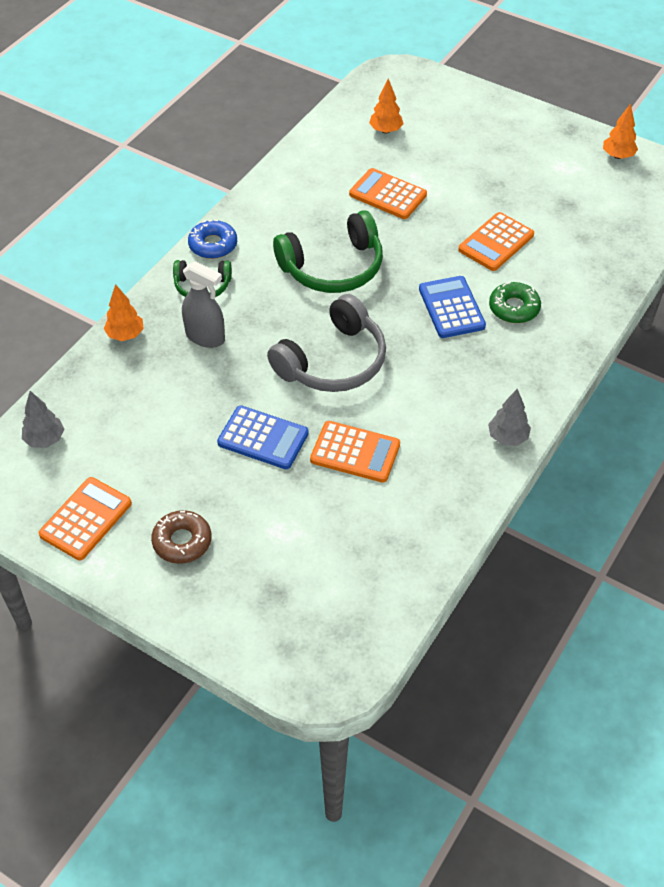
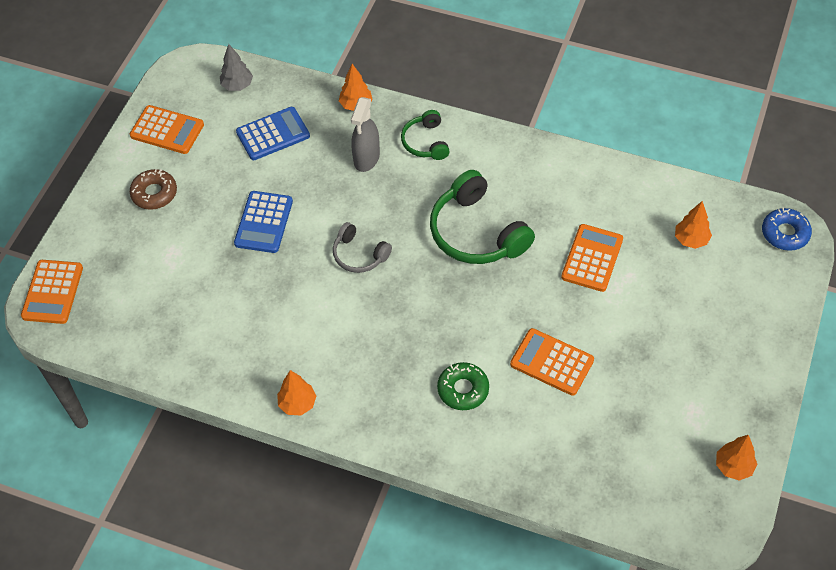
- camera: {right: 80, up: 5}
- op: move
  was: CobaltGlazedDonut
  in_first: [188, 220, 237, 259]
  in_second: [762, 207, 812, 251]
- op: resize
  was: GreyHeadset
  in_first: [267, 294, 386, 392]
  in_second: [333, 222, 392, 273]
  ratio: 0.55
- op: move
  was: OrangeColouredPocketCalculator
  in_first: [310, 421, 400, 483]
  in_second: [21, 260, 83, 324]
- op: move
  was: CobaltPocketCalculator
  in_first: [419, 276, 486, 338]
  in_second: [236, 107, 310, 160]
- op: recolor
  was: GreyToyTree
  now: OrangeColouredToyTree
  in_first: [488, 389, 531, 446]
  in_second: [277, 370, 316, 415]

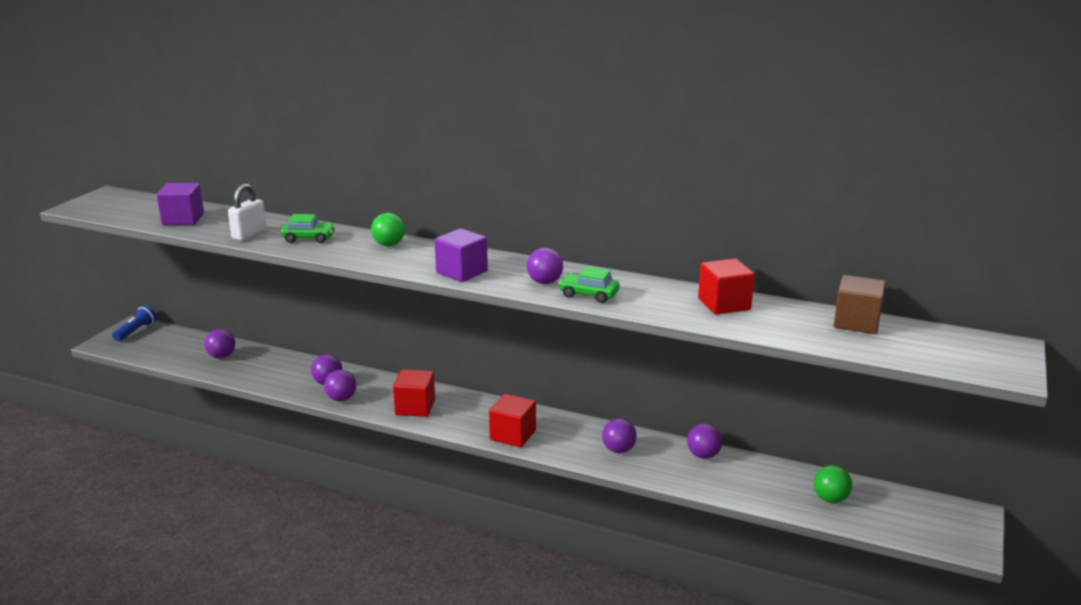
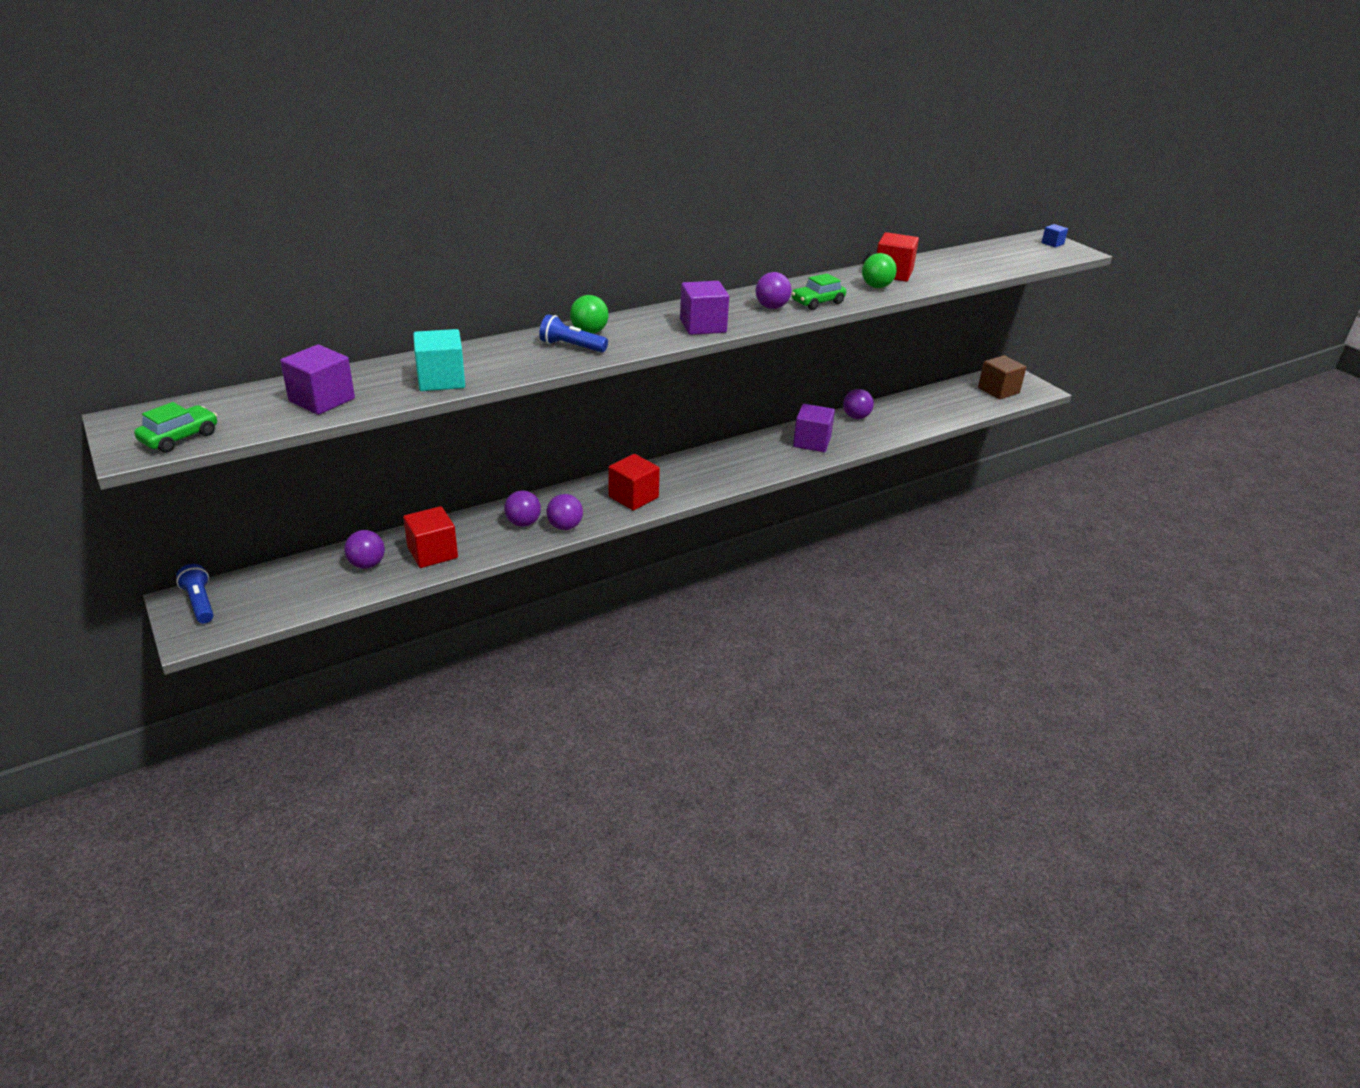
- camera: {right: -55, up: 10}
- op: replace
  was: WhitePadlock
  now: AquaCube
  in_first: [228, 184, 266, 241]
  in_second: [413, 329, 465, 391]
- op: move
  was: EmeraldToyCar
  in_first: [281, 214, 335, 243]
  in_second: [134, 402, 217, 453]
- op: move
  was: CrimsonCube
  in_first: [489, 394, 536, 448]
  in_second: [403, 506, 458, 568]
- op: replace
  was: VioletSphere
  now: VioletCube
  in_first: [602, 418, 637, 453]
  in_second: [793, 404, 835, 452]
- op: move
  was: EmeraldSphere
  in_first: [814, 465, 852, 503]
  in_second: [862, 253, 897, 288]
- op: move
  was: DarkBrownCube
  in_first: [833, 275, 885, 334]
  in_second: [978, 355, 1026, 399]
- op: insert
  now: CobaltPocketTorch
  in_second: [539, 314, 608, 353]
- op: insert
  now: CobaltCube
  in_second: [1041, 224, 1068, 248]

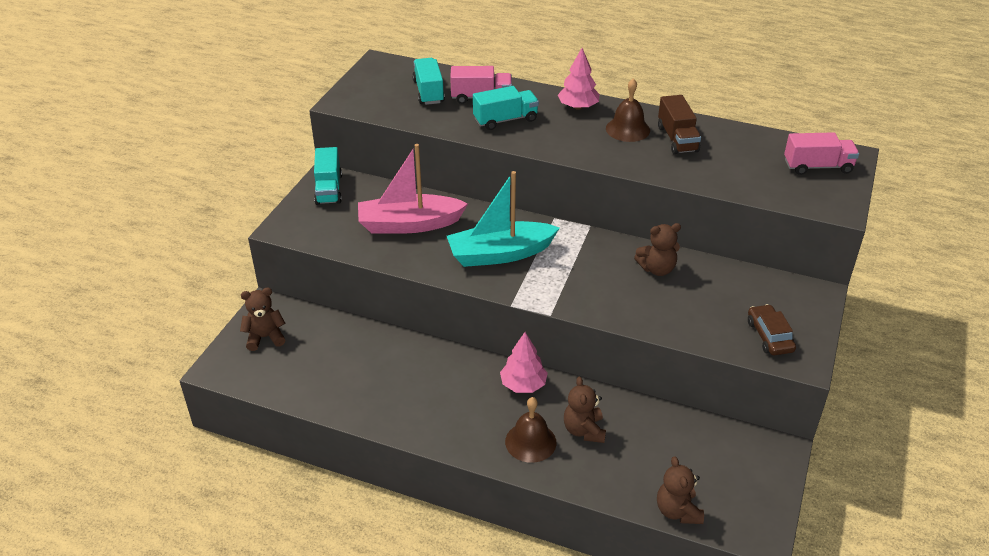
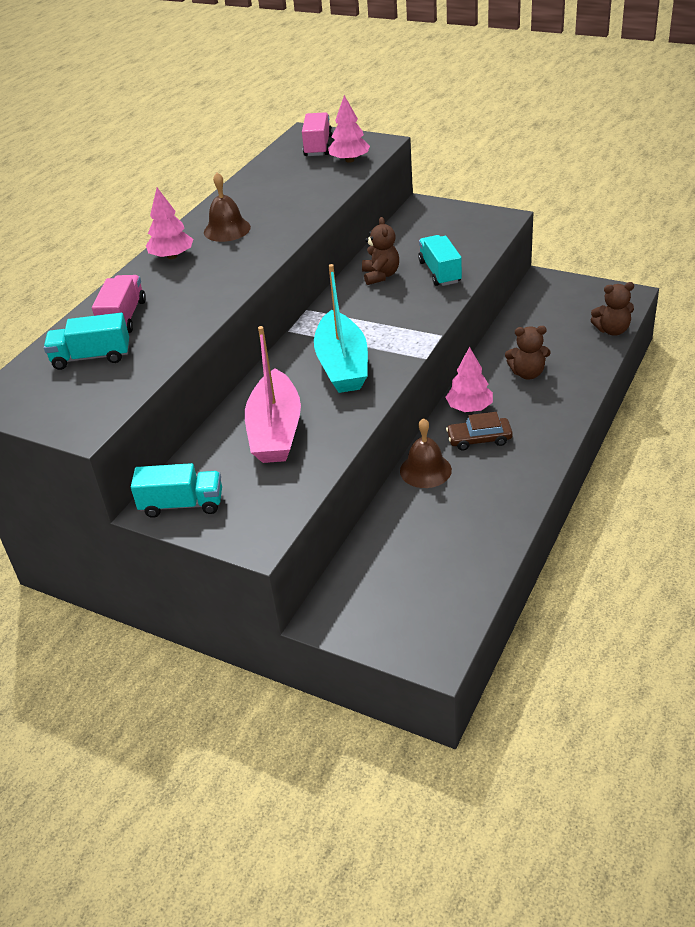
- camera: {right: -80, up: 0}
- op: delete
  was: DarkBrownStuffedBear
  in_first: [240, 288, 285, 351]
- op: move
  was: AquaToyTruck
  in_first: [473, 86, 539, 130]
  in_second: [418, 235, 462, 286]
- op: move
  was: DarkBrownBell
  in_first: [505, 397, 556, 463]
  in_second: [400, 418, 452, 488]
- op: delete
  was: DarkBrownToyTruck
  in_first: [658, 95, 701, 155]
- op: move
  was: DarkBrownToyCar
  in_first: [748, 304, 796, 355]
  in_second: [446, 412, 513, 451]
- op: insert
  now: PinkToyTree
  in_second: [328, 95, 370, 163]

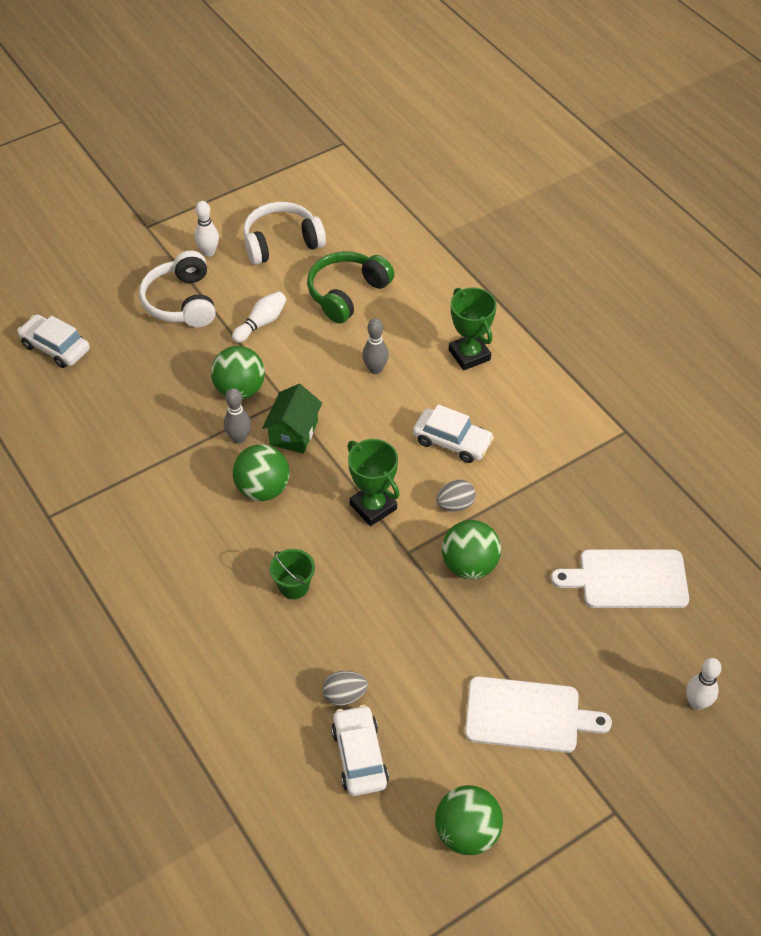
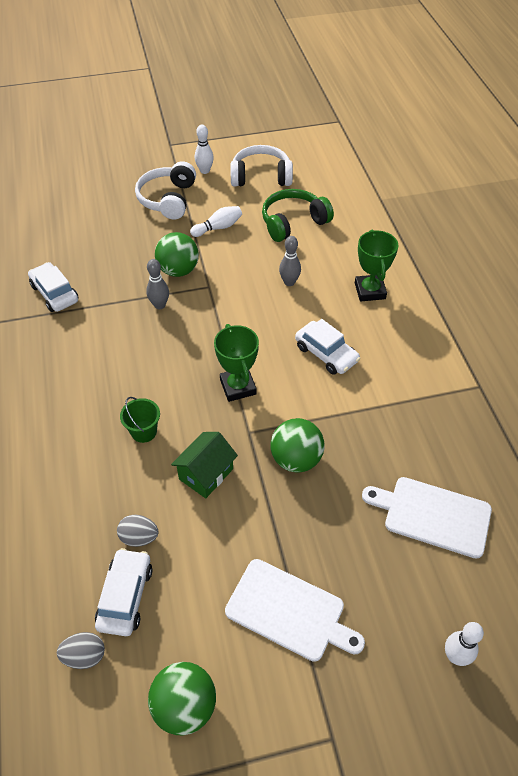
- camera: {right: 20, up: 0}
- op: move
  was: WhiteToyCar
  in_first: [17, 314, 90, 368]
  in_second: [28, 262, 79, 312]
- op: delete
  was: EmeraldSphere
  in_first: [233, 444, 290, 501]
- op: move
  was: EmeraldHouse
  in_first: [262, 384, 322, 453]
  in_second: [171, 432, 238, 498]
- op: move
  was: GreyEggShape
  in_first: [436, 480, 476, 512]
  in_second: [57, 632, 105, 669]

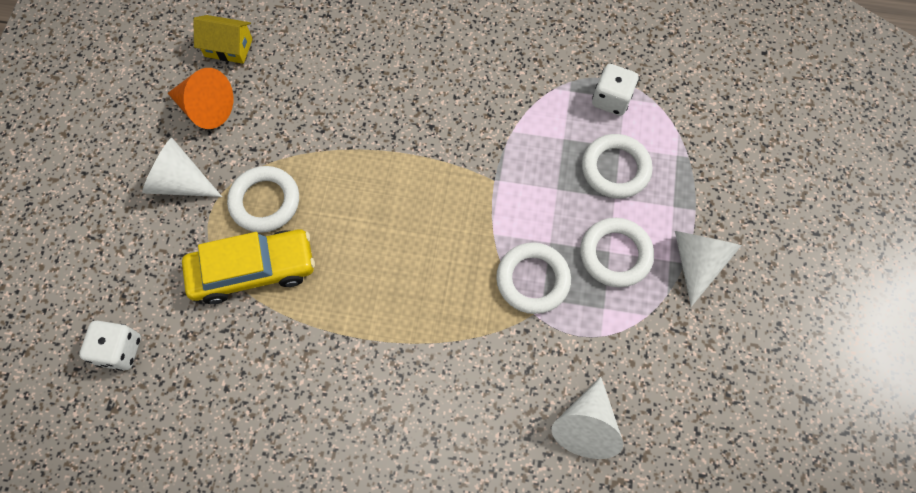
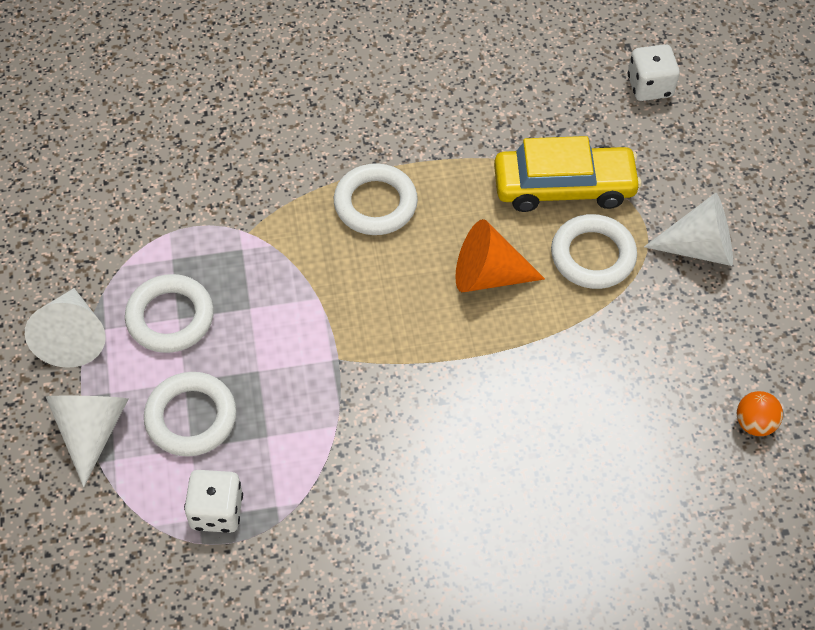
- camera: {right: 160, up: -10}
- op: move
  was: OrangeColouredConeShape
  in_first: [168, 68, 233, 129]
  in_second: [455, 219, 545, 292]
- op: rotate
  was: GoldenToyCar
  in_first: [182, 229, 315, 304]
  in_second: [494, 136, 642, 212]
  clockwise: -150
- op: replace
  was: GoldenHouse
  now: OrangeColouredSphere
  in_first: [193, 15, 253, 64]
  in_second: [737, 391, 783, 436]
- op: move
  was: WhiteTorus
  in_first: [496, 242, 571, 314]
  in_second: [334, 163, 418, 235]
- op: move
  was: WhiteConeShape
  in_first: [552, 377, 623, 459]
  in_second: [46, 396, 128, 487]

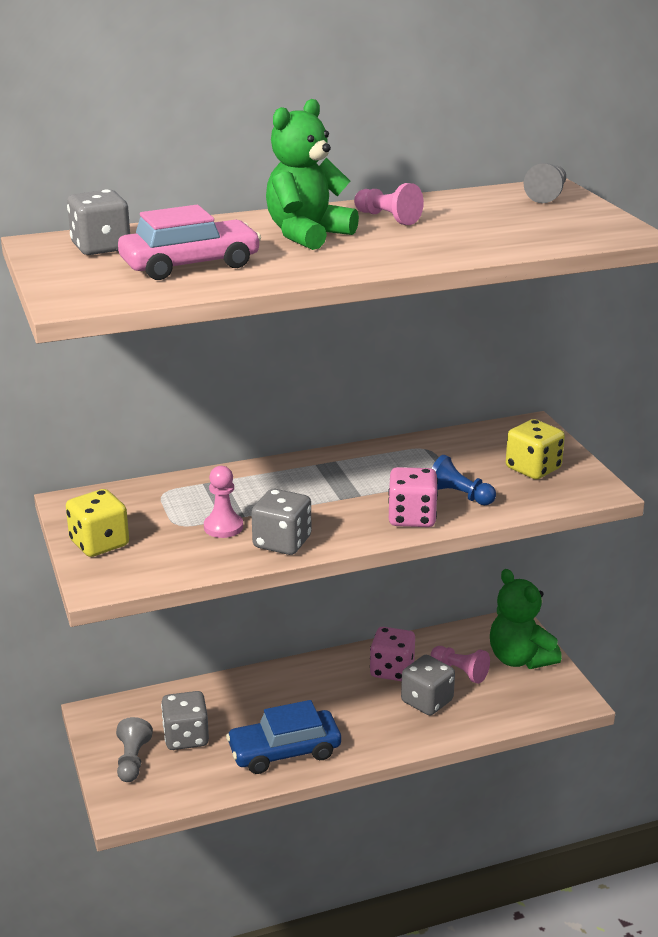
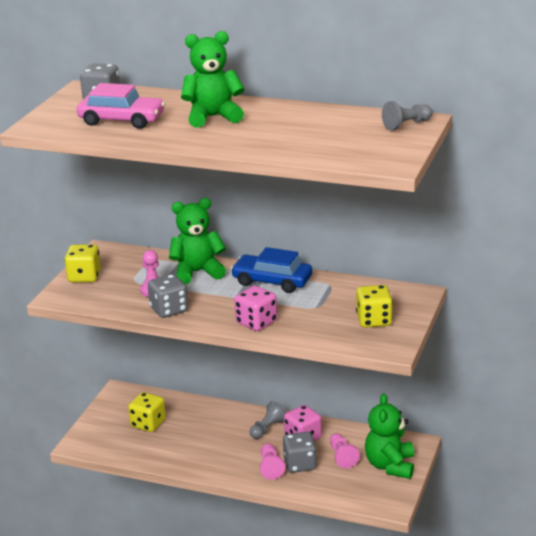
- camera: {right: 40, up: 0}
- op: move
  was: GreyGamePawn
  in_first: [116, 717, 153, 782]
  in_second: [250, 401, 287, 439]
- op: recolor
  was: GreyDice
  now: GoldenDice
  in_first: [161, 691, 209, 750]
  in_second: [128, 392, 166, 432]
- op: move
  was: CobaltToyCar
  in_first: [226, 700, 341, 774]
  in_second: [231, 247, 312, 293]
- op: move
  was: PinkGamePawn
  in_first: [354, 183, 424, 225]
  in_second: [260, 443, 285, 480]
- op: delete
  was: CobaltGamePawn
  in_first: [431, 455, 496, 505]
- op: insert
  now: EmeraldStuffedBear
  in_second: [169, 198, 226, 285]

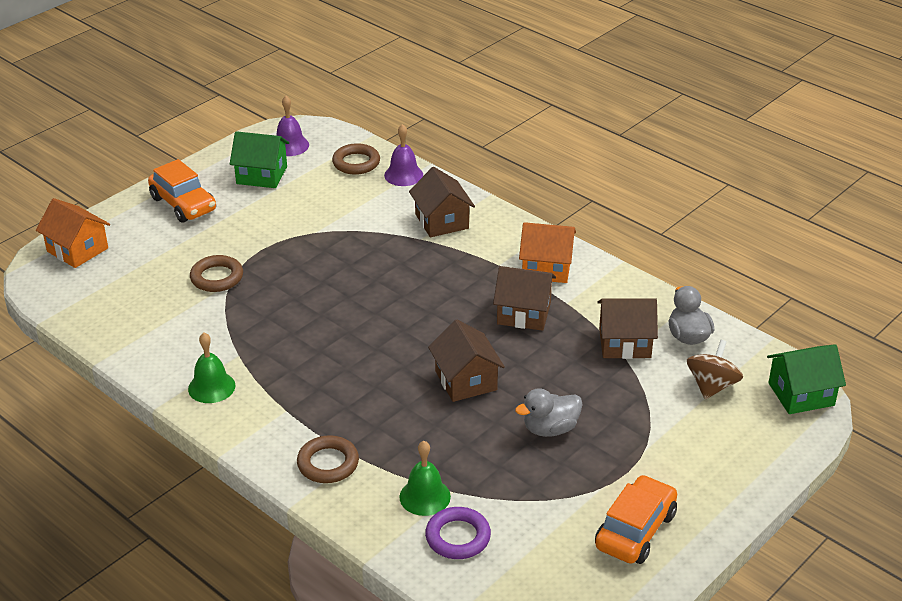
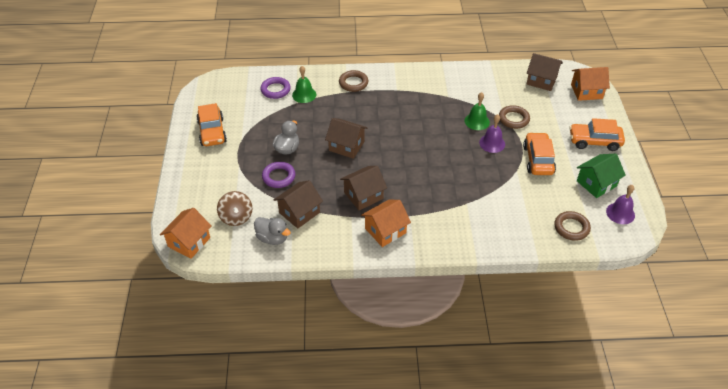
- camera: {right: 135, up: 10}
- op: move
  was: EmeraldBell
  in_first: [188, 332, 235, 403]
  in_second: [464, 92, 490, 130]
- op: move
  was: VioletBell
  in_first: [384, 124, 423, 186]
  in_second: [479, 114, 505, 153]
- op: move
  was: DarkBrownHouse
  in_first: [409, 167, 475, 237]
  in_second: [527, 53, 563, 91]
- op: recolor
  was: EmeraldHouse
  now: OrangeColouredHouse
  in_first: [767, 344, 846, 414]
  in_second: [160, 208, 211, 259]
- op: insert
  now: VioletTorus
  in_second: [262, 162, 296, 188]
- op: insert
  now: OrangeColouredToyCar
  in_second: [523, 132, 556, 175]

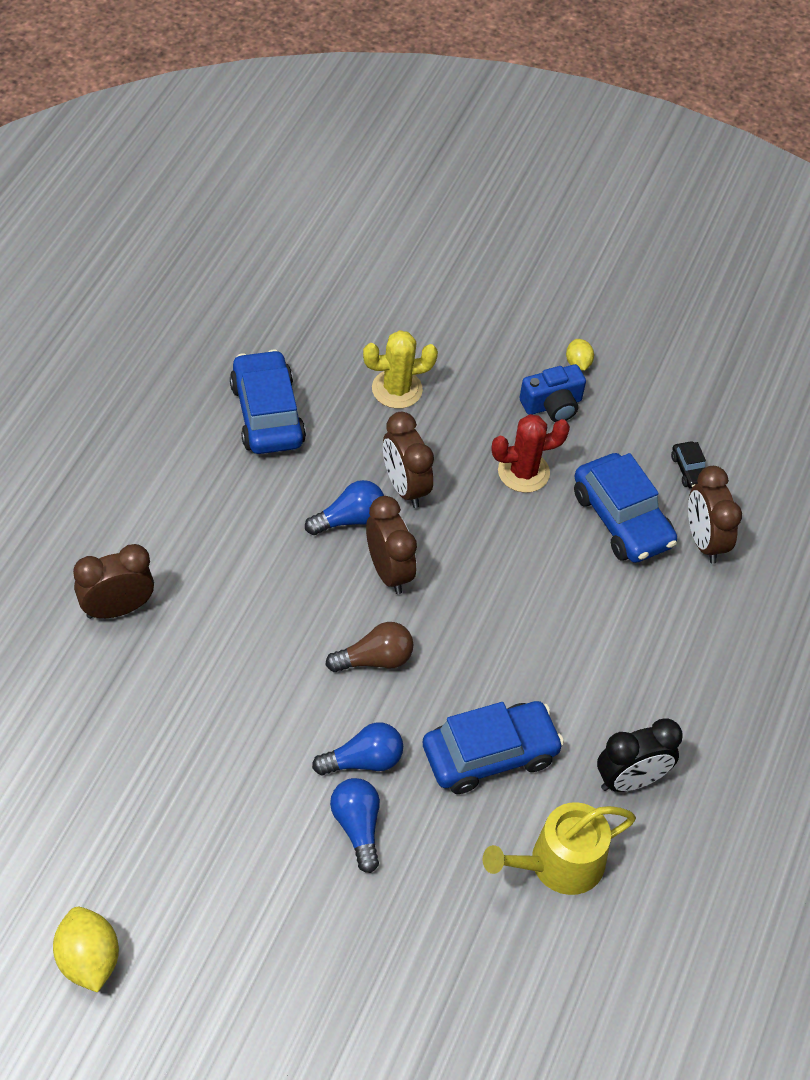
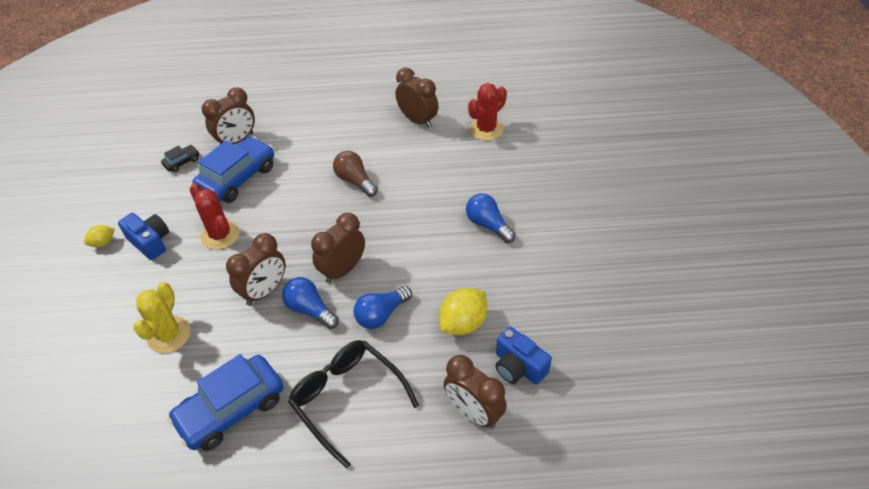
- camera: {right: -110, up: -5}
- op: move
  was: GoldenCitrusFruit
  in_first: [53, 907, 119, 993]
  in_second: [439, 288, 487, 335]
- op: move
  was: DarkBrownBulb
  in_first: [326, 622, 414, 672]
  in_second: [333, 151, 378, 197]
- op: move
  was: CobaltBulb
  in_first: [330, 778, 380, 873]
  in_second: [354, 286, 412, 329]
- op: rotate
  was: GoldenSaguaroCactus
  in_first: [363, 330, 438, 409]
  in_second: [133, 282, 191, 353]
  clockwise: 45
- op: delete
  was: CobaltToyCar
  in_first: [423, 701, 564, 794]
- op: replace
  was: GoldenSprinklingCan
  now: CrimsonSaguaroCactus
  in_first: [483, 802, 636, 895]
  in_second: [468, 83, 507, 141]
- op: recolor
  was: EbonyBedsideClock
  now: DarkBrownBedsideClock
  in_first: [597, 719, 683, 792]
  in_second: [395, 68, 439, 128]
- op: insert
  now: EbonyGlasses
  in_second: [288, 340, 419, 468]
- op: insert
  now: CobaltCompactCamera
  in_second: [495, 327, 552, 384]

